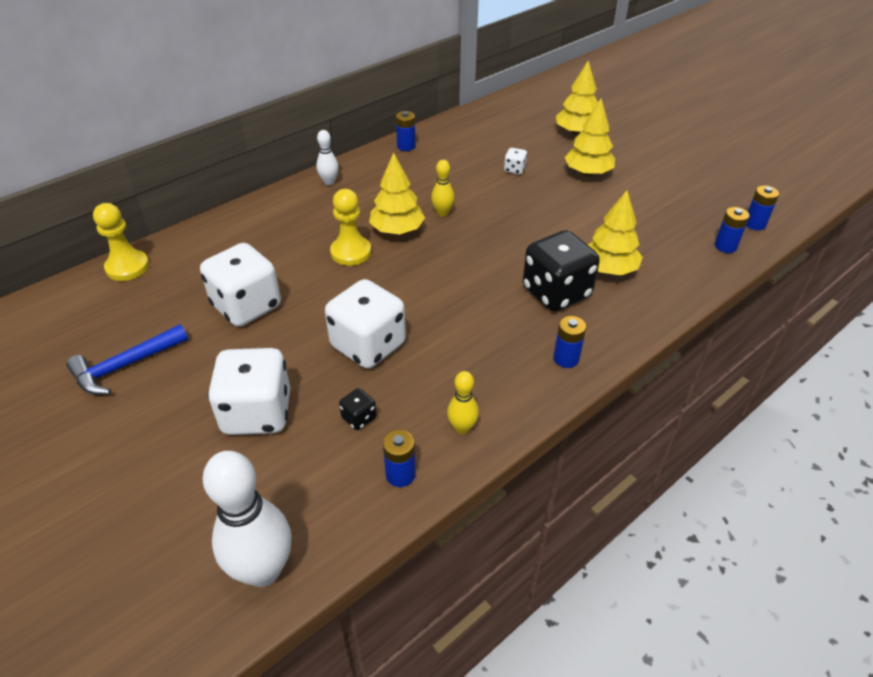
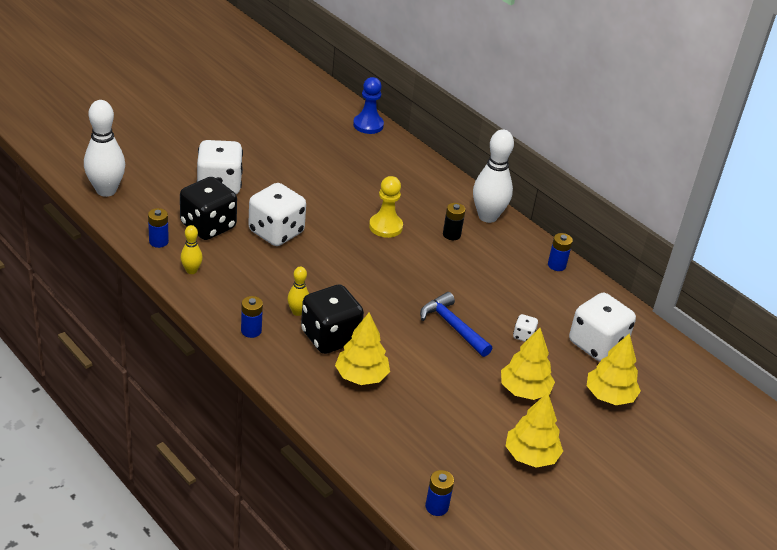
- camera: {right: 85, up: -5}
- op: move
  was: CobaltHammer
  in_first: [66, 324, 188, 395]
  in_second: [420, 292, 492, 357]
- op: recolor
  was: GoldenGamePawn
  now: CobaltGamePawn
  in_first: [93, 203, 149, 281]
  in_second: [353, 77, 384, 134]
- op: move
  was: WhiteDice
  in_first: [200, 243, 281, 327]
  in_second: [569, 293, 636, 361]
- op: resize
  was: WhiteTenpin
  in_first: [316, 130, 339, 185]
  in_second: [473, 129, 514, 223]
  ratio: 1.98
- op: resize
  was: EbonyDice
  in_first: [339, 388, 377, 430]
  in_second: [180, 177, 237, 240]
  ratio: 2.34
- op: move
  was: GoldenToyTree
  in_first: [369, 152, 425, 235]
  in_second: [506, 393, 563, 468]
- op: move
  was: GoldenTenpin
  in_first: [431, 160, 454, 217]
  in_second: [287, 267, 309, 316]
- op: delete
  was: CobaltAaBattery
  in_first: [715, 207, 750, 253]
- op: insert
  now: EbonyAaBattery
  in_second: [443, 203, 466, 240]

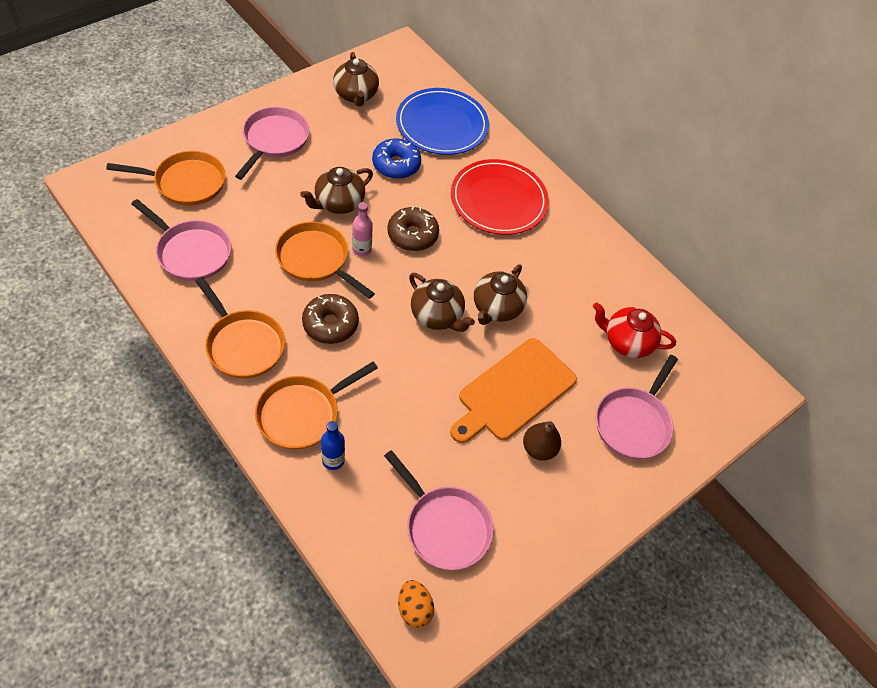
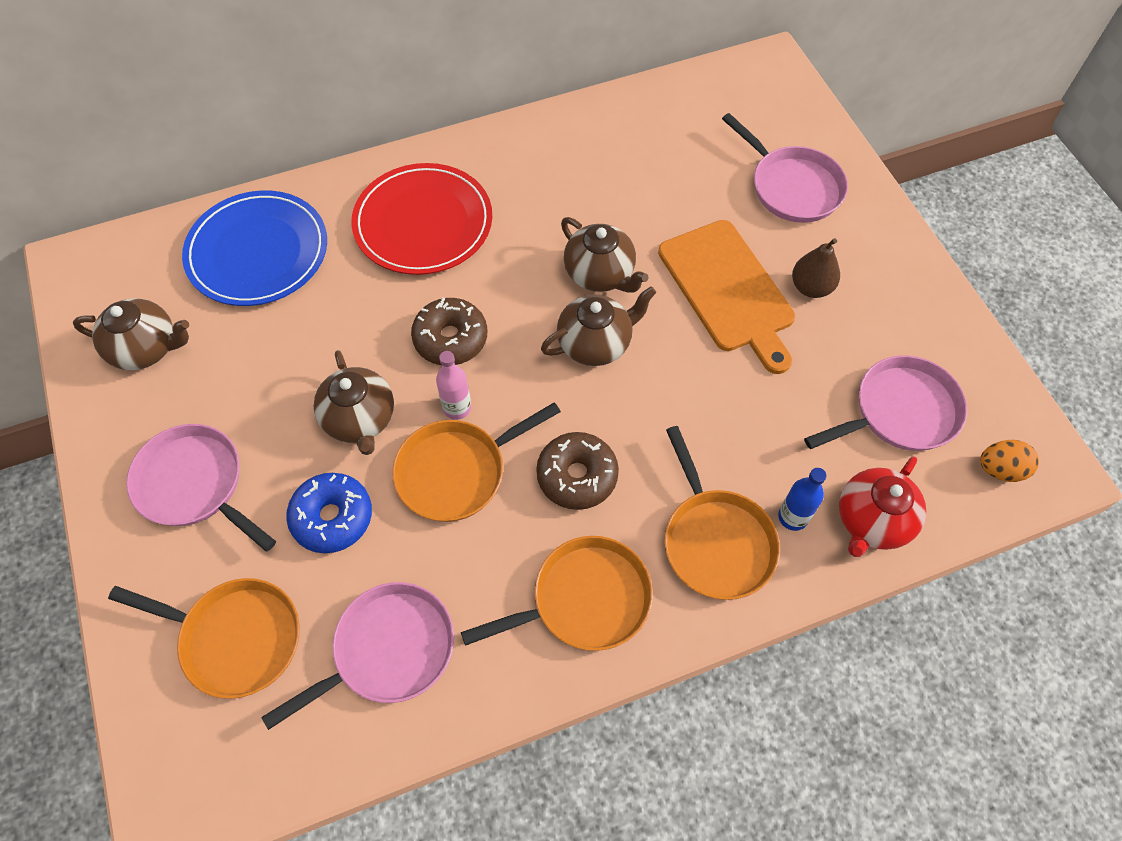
- camera: {right: -65, up: 5}
- op: rotate
  was: OrangeColouredSkillet
  in_first: [106, 151, 226, 206]
  in_second: [108, 578, 300, 699]
  clockwise: 90
- op: move
  was: CobaltGlazedDonut
  in_first: [372, 138, 421, 179]
  in_second: [286, 473, 372, 553]
- op: move
  was: CrimsonChinaTeapot
  in_first: [593, 303, 676, 358]
  in_second: [839, 456, 926, 557]

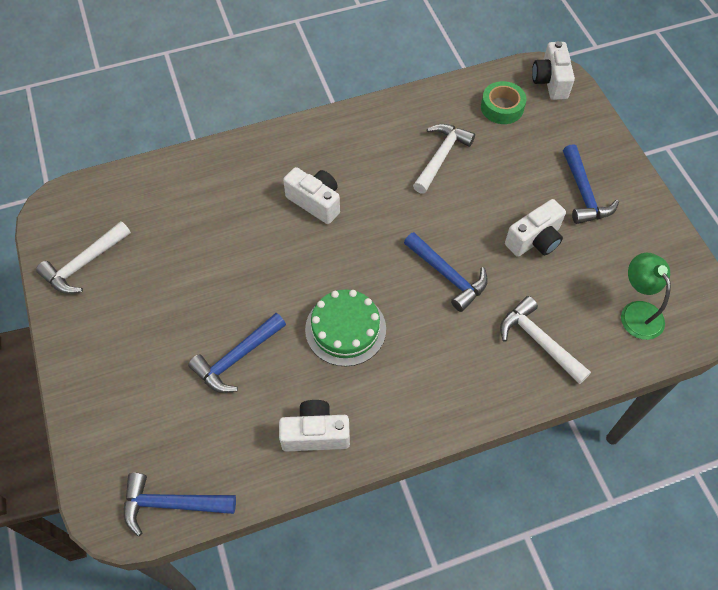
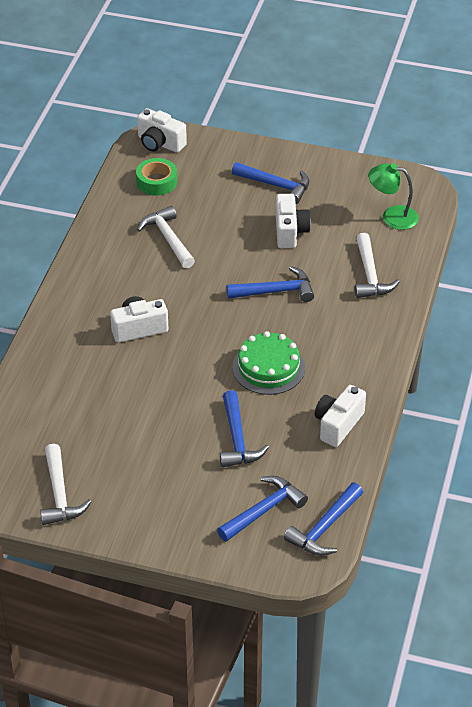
- camera: {right: -55, up: -15}
- op: rotate
  was: WhiteHammer
  in_first: [500, 296, 591, 384]
  in_second: [355, 233, 400, 298]
  clockwise: -90
- op: insert
  now: CobaltHammer
  in_second: [217, 476, 308, 542]

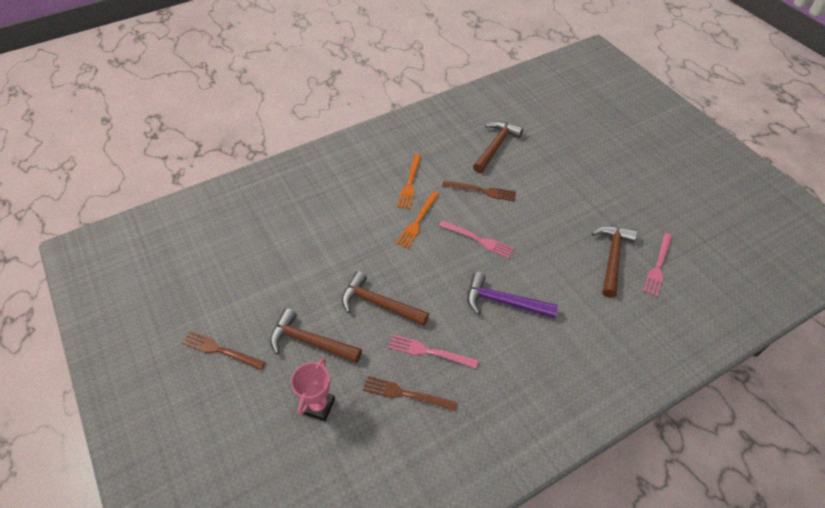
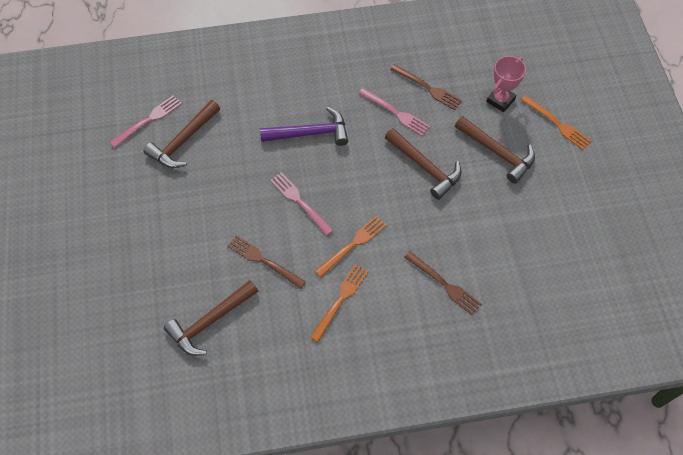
- camera: {right: -160, up: 10}
- op: move
  was: DarkBrownDinnerFork
  in_first: [182, 331, 266, 370]
  in_second: [404, 251, 482, 315]
- op: rotate
  was: VioletHammer
  in_first: [467, 272, 558, 319]
  in_second: [260, 107, 348, 146]
  clockwise: -45
- op: insert
  now: OrangeColouredDinnerFork
  in_second: [521, 95, 591, 150]

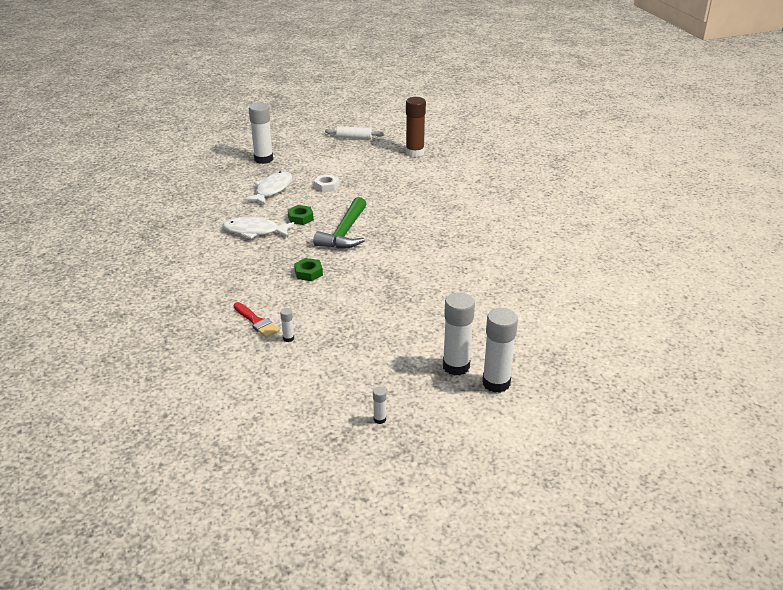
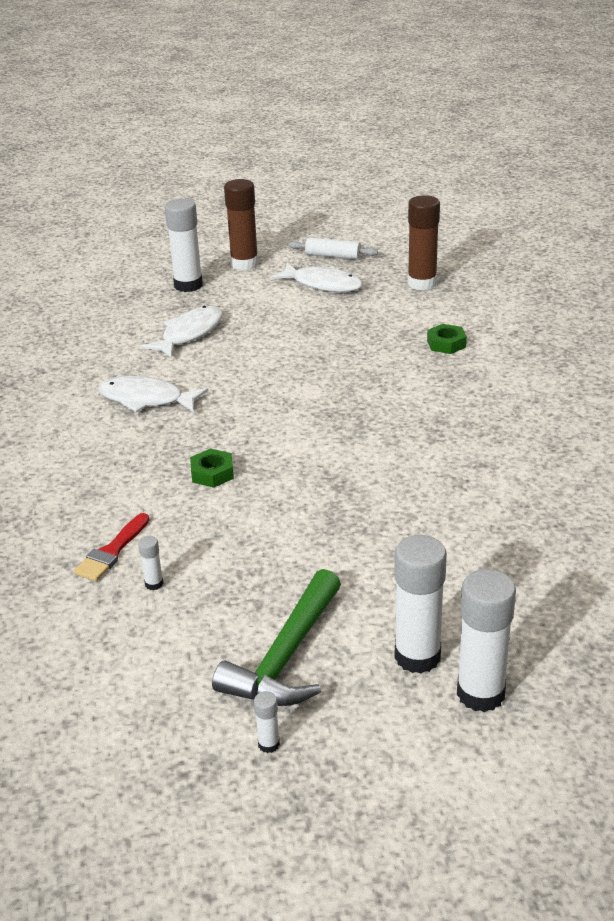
- camera: {right: 10, up: 0}
- op: rotate
  was: CrimsonBrush
  in_first: [234, 302, 280, 338]
  in_second: [74, 513, 149, 581]
  clockwise: 60
- op: move
  was: EmeraldNut
  in_first: [288, 205, 314, 225]
  in_second: [427, 324, 467, 354]
- op: move
  was: EmeraldHammer
  in_first: [313, 197, 366, 249]
  in_second: [212, 569, 341, 706]
- op: delete
  was: WhiteNut
  in_first: [314, 174, 339, 192]
- op: insert
  now: DarkBrownGlueStick
  in_second: [224, 179, 259, 270]
- op: insert
  now: WhiteFishFigure
  in_second: [270, 263, 363, 292]

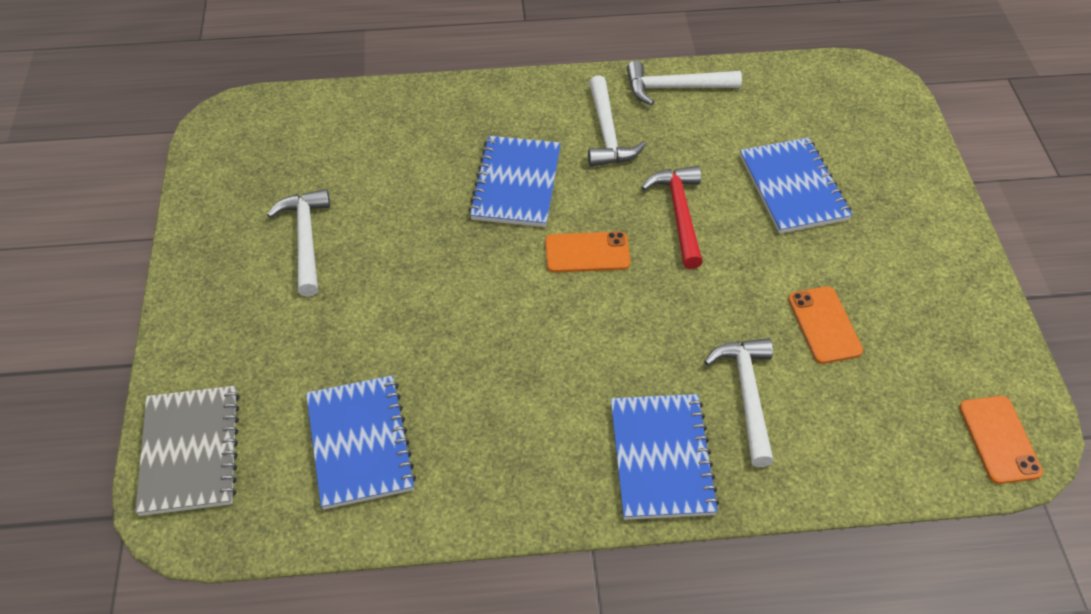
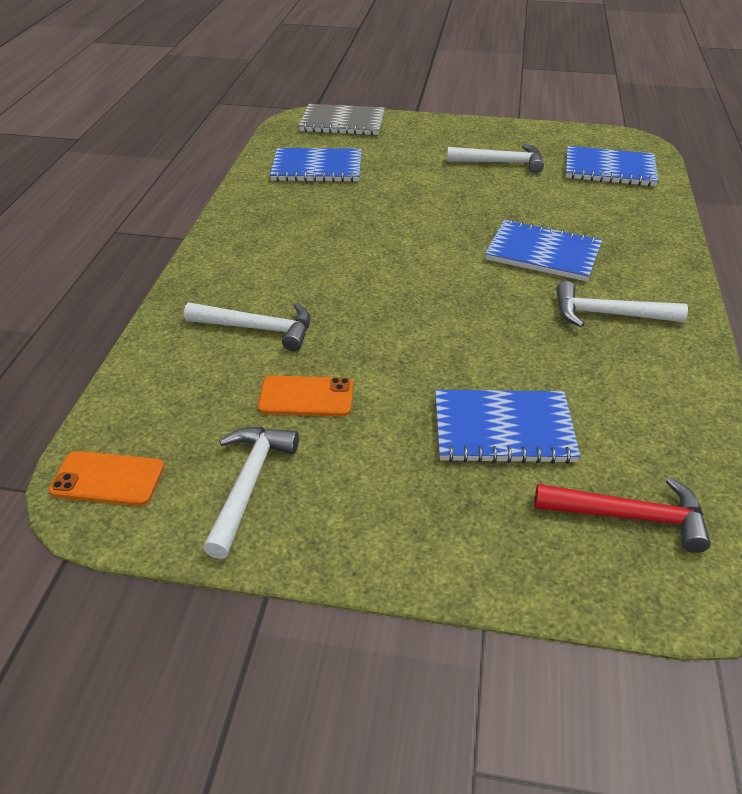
- camera: {right: 105, up: -10}
- op: delete
  was: OrangeColouredMobilePhone
  in_first: [545, 232, 631, 273]
- op: move
  was: CobaltExerciseBook
  in_first: [611, 394, 719, 520]
  in_second: [566, 146, 658, 187]
- op: move
  was: WhiteHammer
  in_first: [627, 61, 742, 105]
  in_second: [203, 427, 299, 559]
- op: move
  was: CrimsonHammer
  in_first: [641, 166, 703, 269]
  in_second: [534, 478, 711, 553]

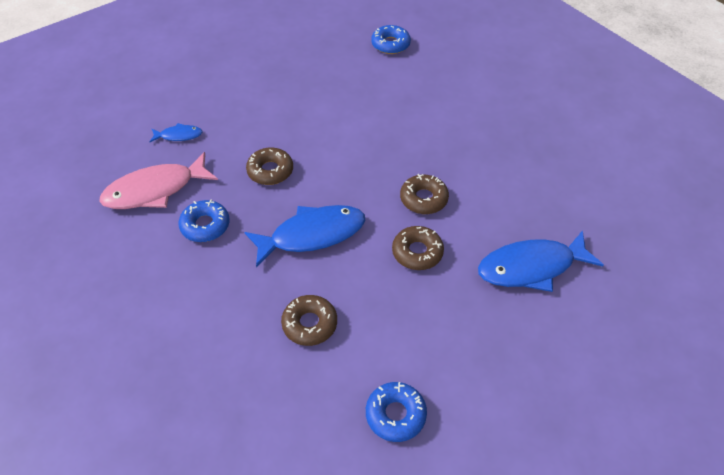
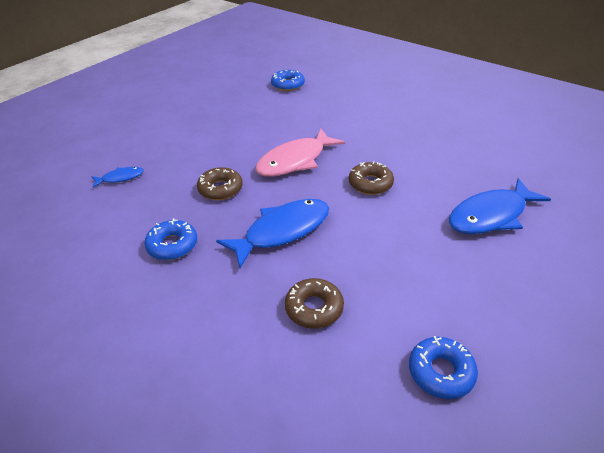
- camera: {right: -15, up: -10}
- op: move
  was: PinkFishFigure
  in_first: [99, 152, 218, 209]
  in_second: [255, 129, 345, 177]
- op: delete
  was: DarkBrownGlazedDonut
  in_first: [392, 226, 444, 270]

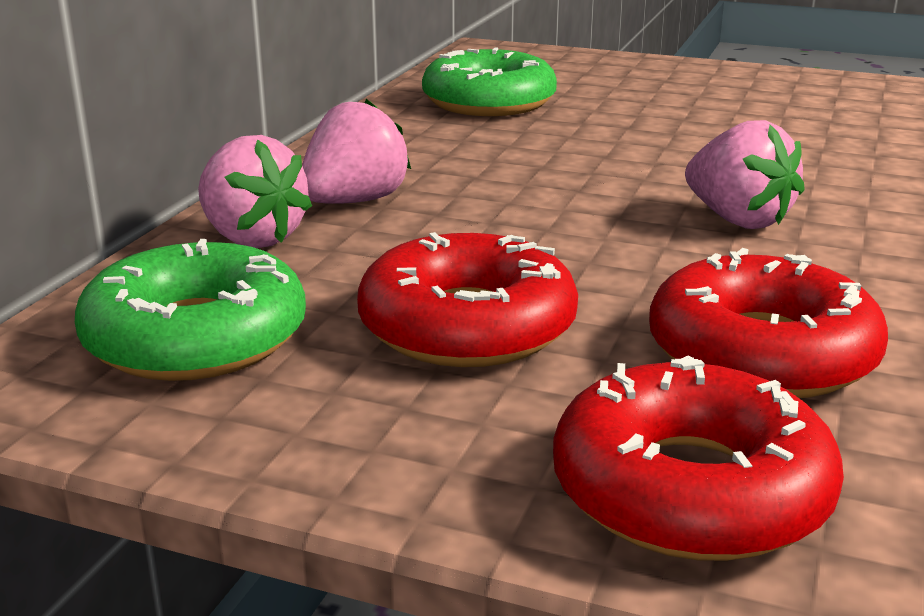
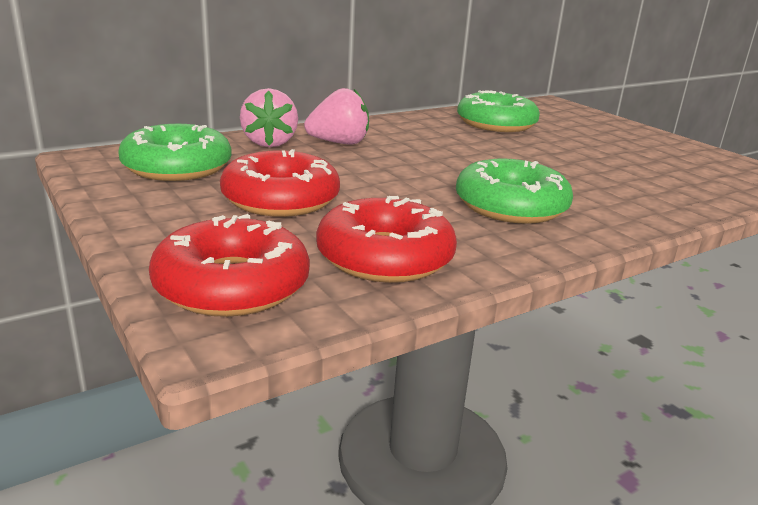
- camera: {right: 35, up: 0}
- op: replace
  was: PinkStrawberry
  now: EmeraldGlazedDonut
  in_first: [685, 120, 804, 229]
  in_second: [456, 158, 573, 224]

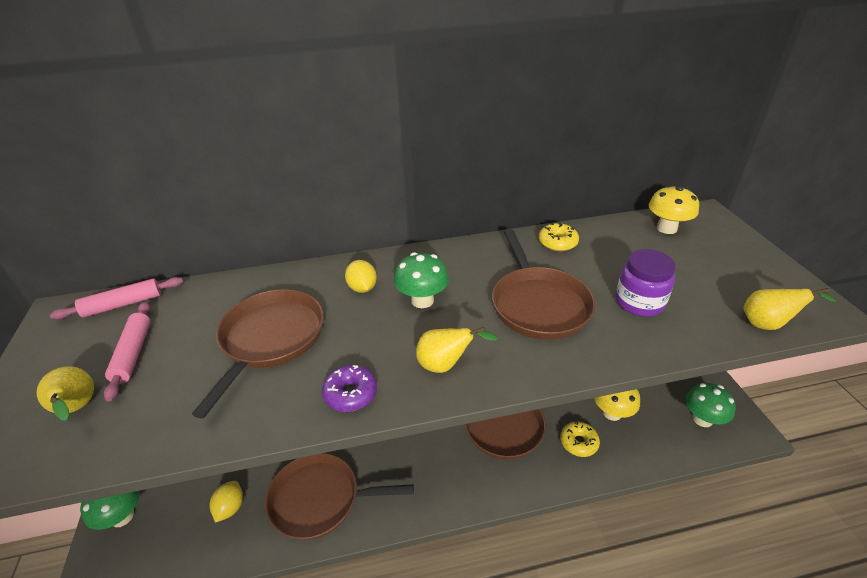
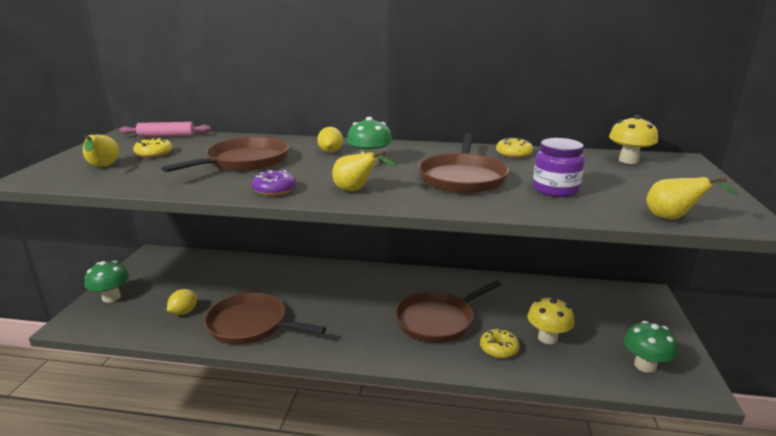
- camera: {right: 20, up: -15}
- op: replace
  was: PinkDoughRoller
  now: GoldenGlazedDonut
  in_first: [104, 301, 151, 401]
  in_second: [133, 137, 173, 158]

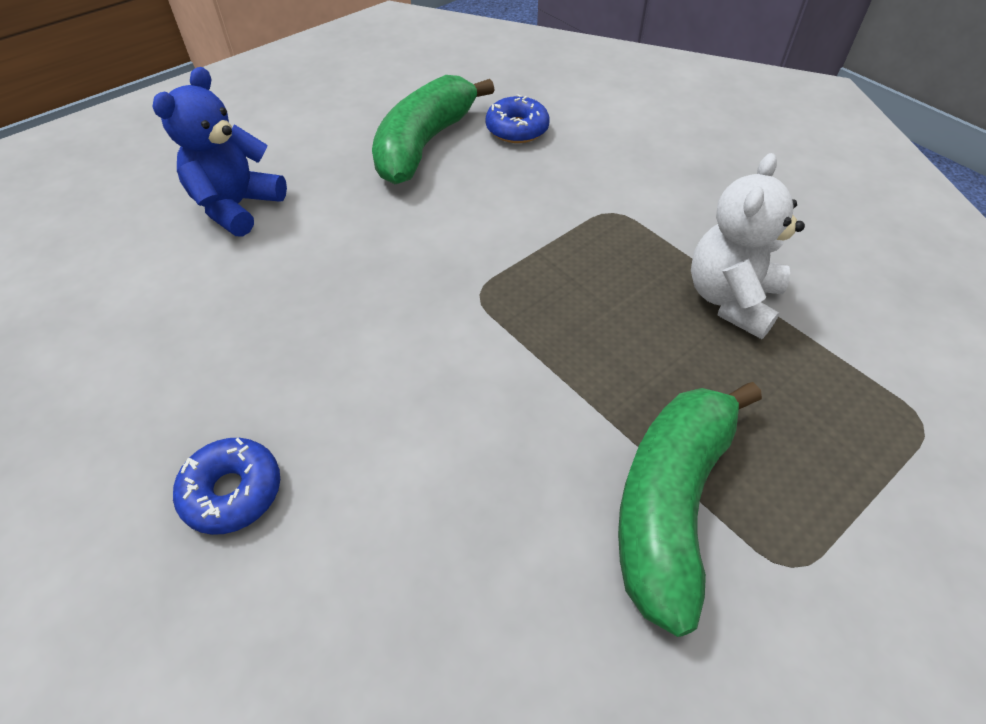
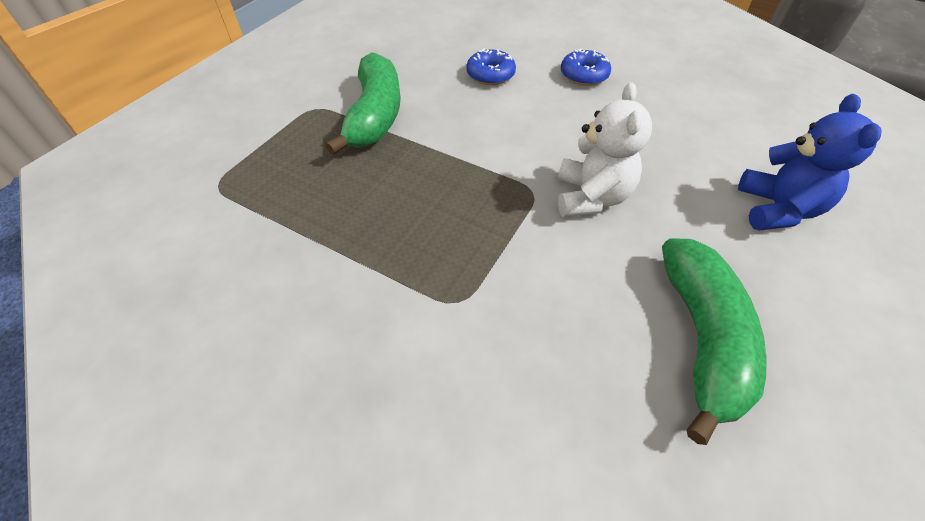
- camera: {right: 160, up: 0}
- op: move
  was: CobaltGlazedDonut
  in_first: [486, 94, 550, 143]
  in_second: [466, 48, 516, 85]
- op: move
  was: WhiteStuffedBear
  in_first: [691, 153, 805, 339]
  in_second: [558, 82, 652, 217]

